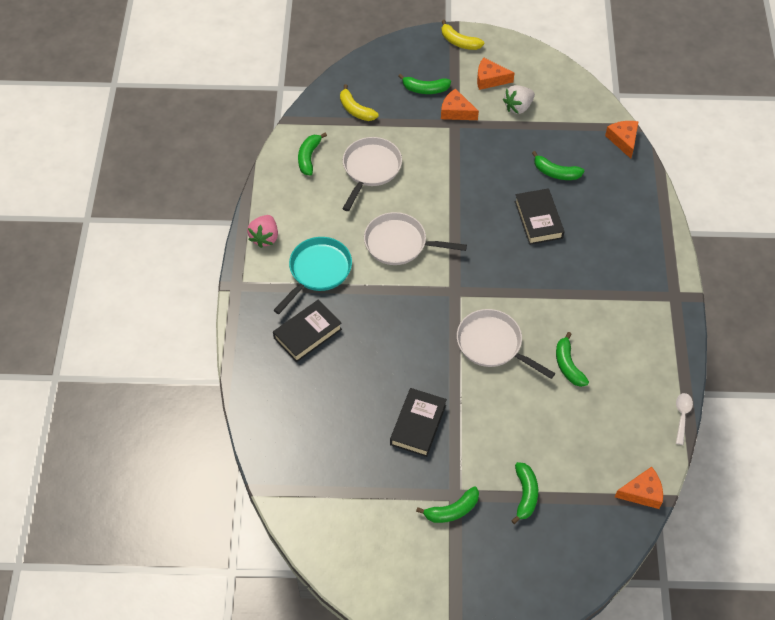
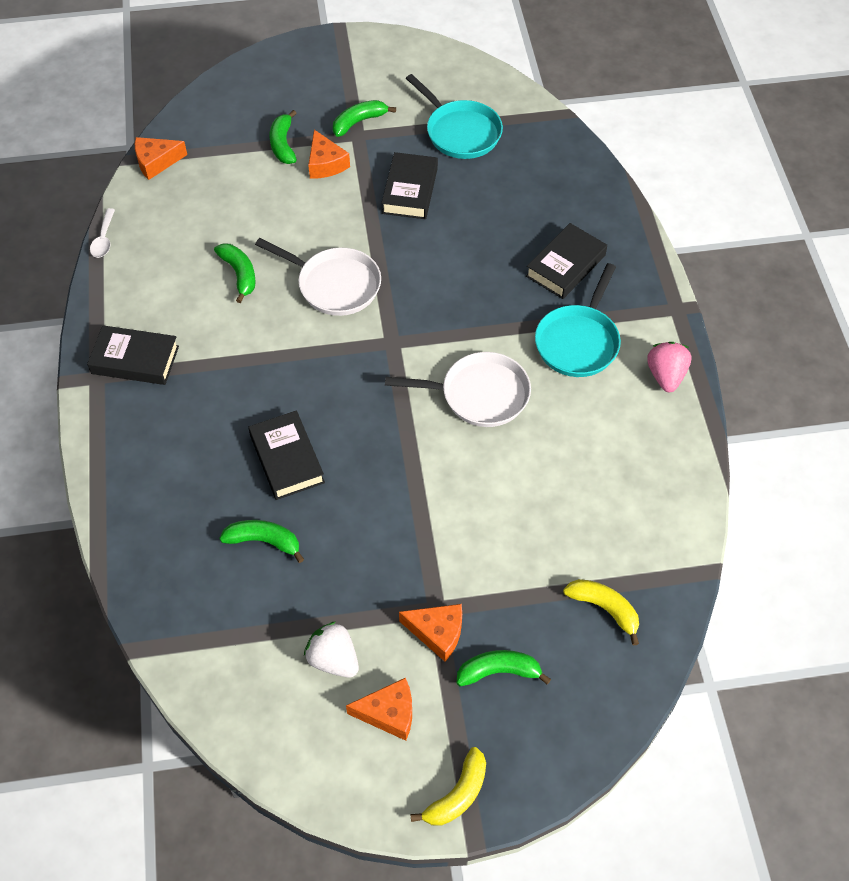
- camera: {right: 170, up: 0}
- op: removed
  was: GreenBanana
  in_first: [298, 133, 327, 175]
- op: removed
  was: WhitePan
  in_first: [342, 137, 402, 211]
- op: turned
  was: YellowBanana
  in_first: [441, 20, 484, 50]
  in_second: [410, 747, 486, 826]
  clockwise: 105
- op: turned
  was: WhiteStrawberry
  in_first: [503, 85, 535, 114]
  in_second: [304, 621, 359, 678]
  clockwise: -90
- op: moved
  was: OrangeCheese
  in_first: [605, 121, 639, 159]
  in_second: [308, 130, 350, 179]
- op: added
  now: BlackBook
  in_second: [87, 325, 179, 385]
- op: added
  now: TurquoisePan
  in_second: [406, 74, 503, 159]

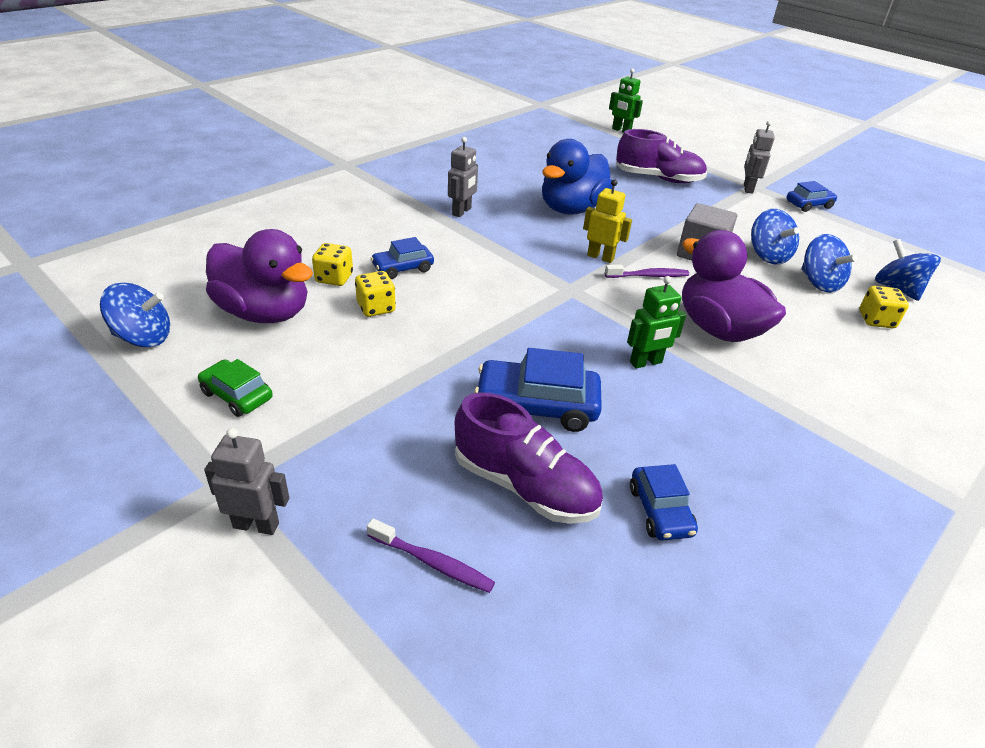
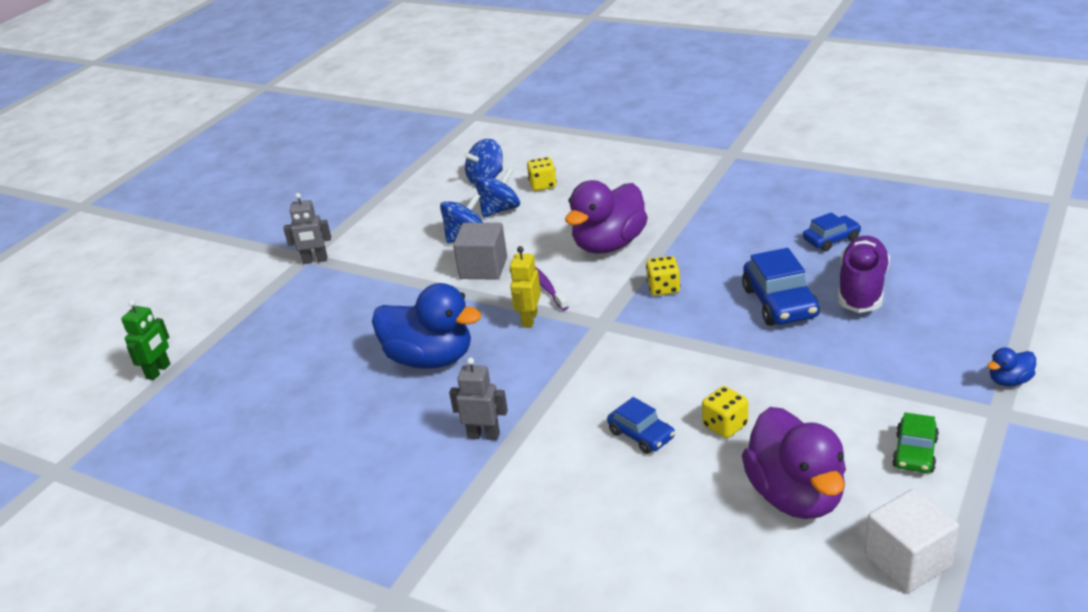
- camera: {right: -100, up: -5}
- op: replaced
  was: BlueSpinningTop
  now: WhiteCube
  in_first: [100, 283, 170, 347]
  in_second: [864, 489, 959, 592]
- op: replaced
  was: GreyRobot
  now: BlueDuck
  in_first: [204, 428, 289, 535]
  in_second: [987, 347, 1036, 387]
- op: turned
  was: PurpleDuck
  in_first: [206, 229, 313, 323]
  in_second: [742, 407, 846, 519]
  clockwise: 150
- op: moved
  was: YellowDice
  in_first: [312, 243, 353, 286]
  in_second: [646, 256, 680, 296]
- op: removed
  was: PurpleToothbrush
  in_first: [367, 518, 495, 593]
- op: removed
  was: PurpleShoe
  in_first: [616, 129, 707, 183]
- op: removed
  was: GreenRobot
  in_first: [627, 276, 686, 369]
- op: removed
  was: BlueCar
  in_first: [787, 181, 837, 212]

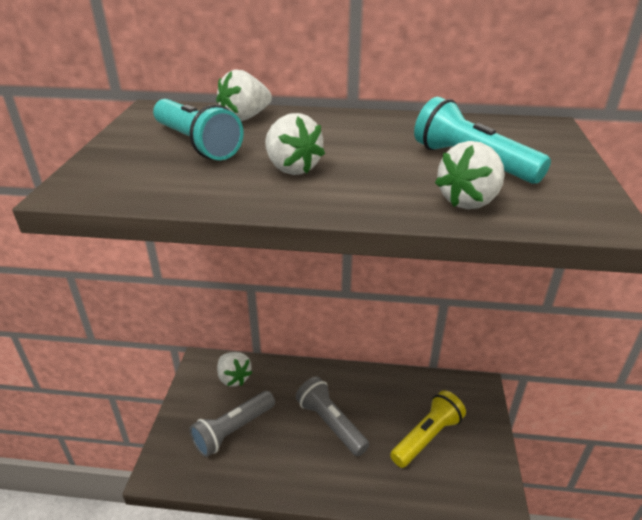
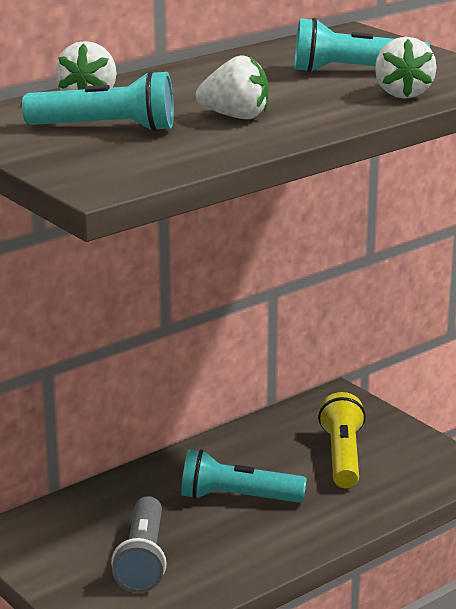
- camera: {right: -45, up: -10}
- op: removed
  was: WhiteStrawberry
  in_first: [217, 352, 252, 387]
- op: recoloured
  was: GreyFlashlight
  now: TurquoiseFlashlight
  in_first: [296, 377, 369, 456]
  in_second: [181, 449, 307, 503]

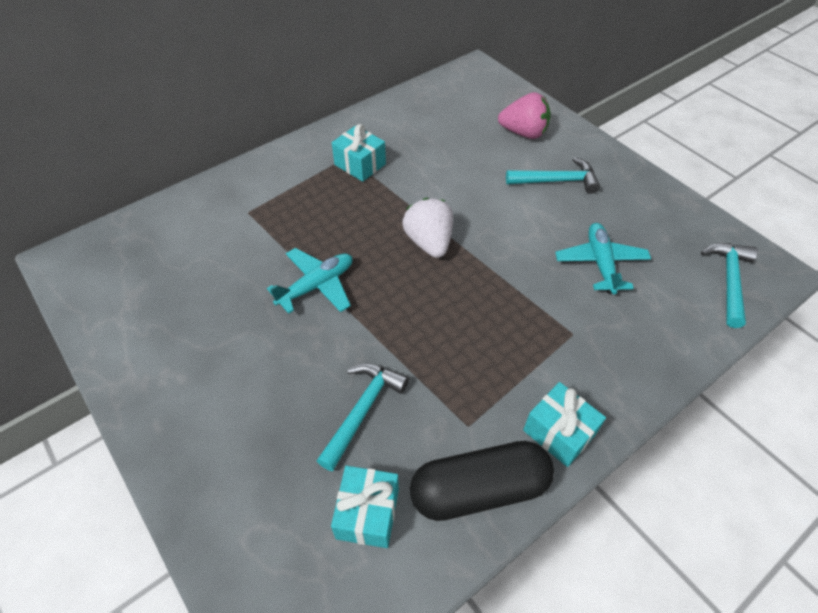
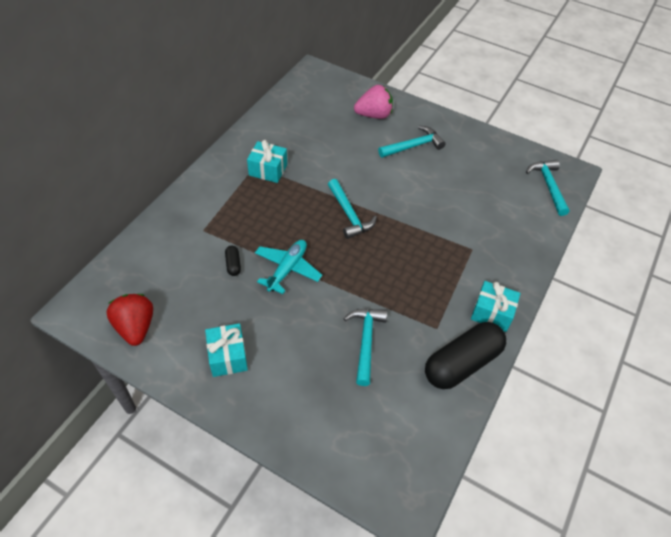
- camera: {right: -25, up: 0}
- op: moved
  was: TurquoiseGift
  in_first: [331, 466, 399, 548]
  in_second: [205, 323, 248, 377]
- op: replaced
  was: WhiteStrawberry
  now: TurquoiseHammer
  in_first: [402, 198, 453, 258]
  in_second: [328, 179, 377, 239]
- op: removed
  was: TurquoisePlane
  in_first: [555, 223, 651, 294]
- op: added
  now: RedStrawberry
  in_second: [106, 294, 153, 346]
- op: added
  now: BlackCapsule
  in_second: [225, 246, 241, 276]

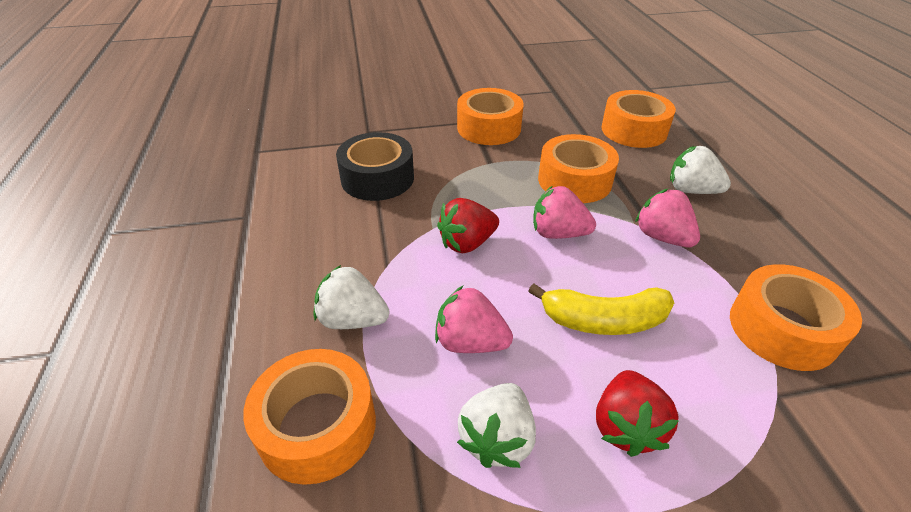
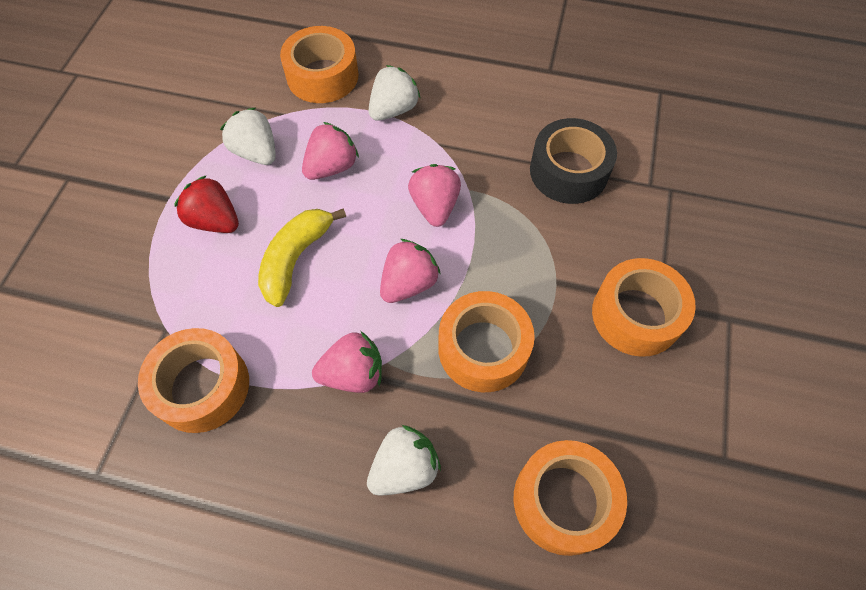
- camera: {right: 115, up: 20}
- op: recoloured
  was: RedStrawberry
  now: PinkStrawberry
  in_first: [437, 198, 499, 253]
  in_second: [408, 164, 461, 227]

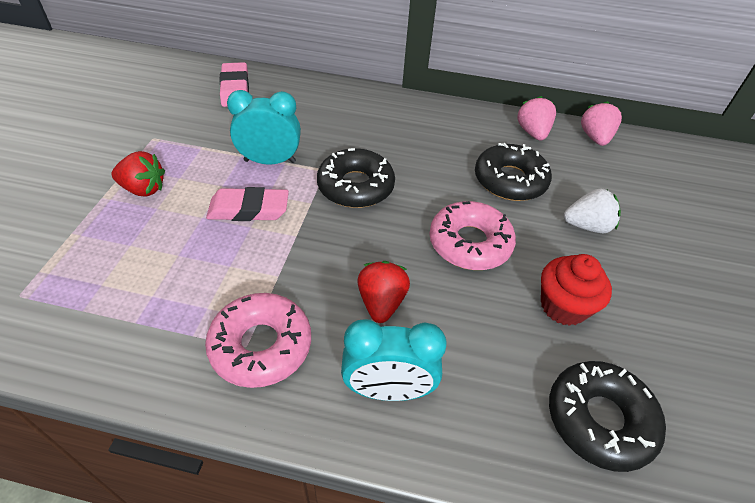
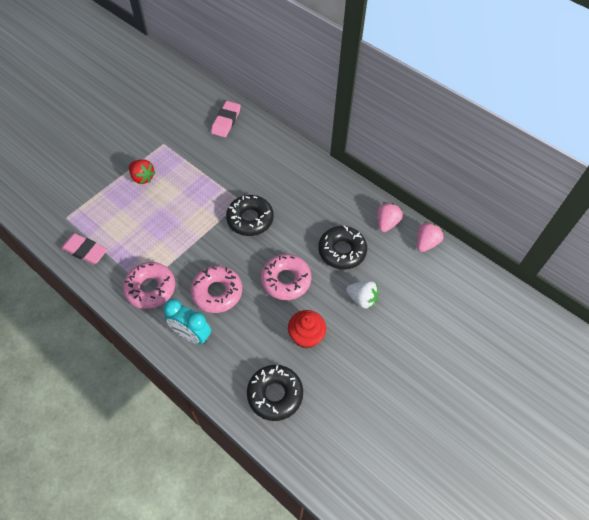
- camera: {right: 30, up: 10}
- op: moved
  was: PinkEraser
  in_first: [206, 187, 289, 221]
  in_second: [61, 233, 108, 265]
- op: removed
  was: TurquoiseClock
  in_first: [227, 90, 301, 165]
- op: replaced
  was: RedStrawberry
  now: PinkDonut
  in_first: [357, 261, 410, 323]
  in_second: [191, 266, 242, 313]

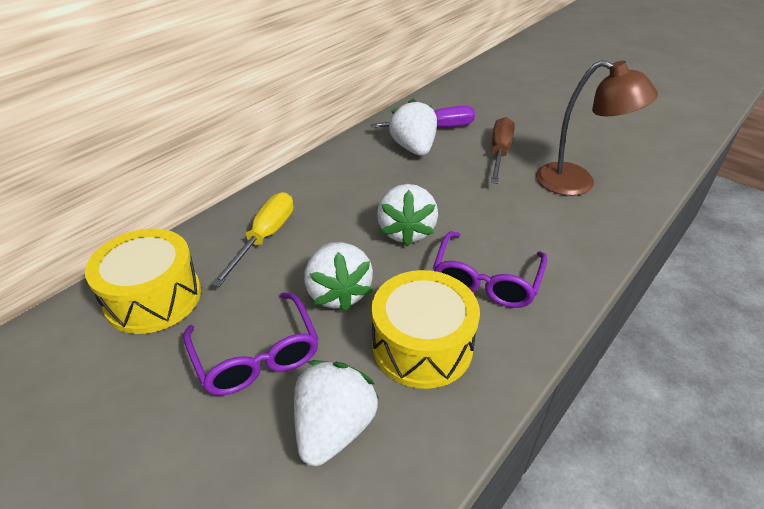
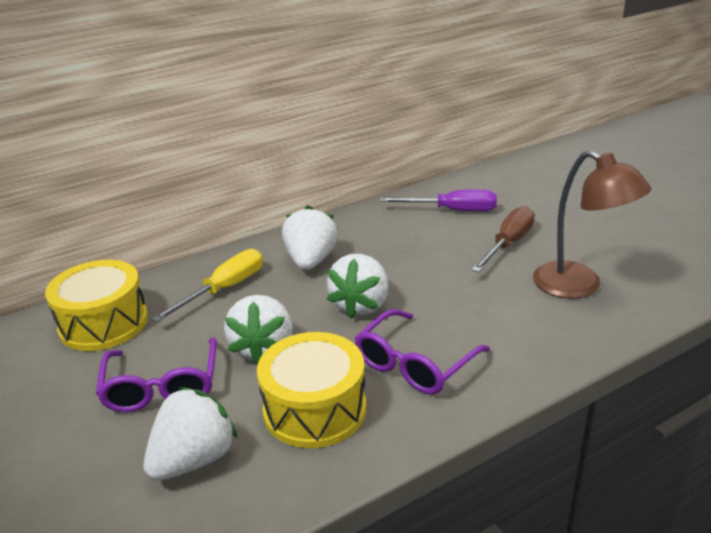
- camera: {right: 20, up: -10}
- op: moved
  was: WhiteStrawberry
  in_first: [389, 99, 437, 156]
  in_second: [282, 205, 338, 270]

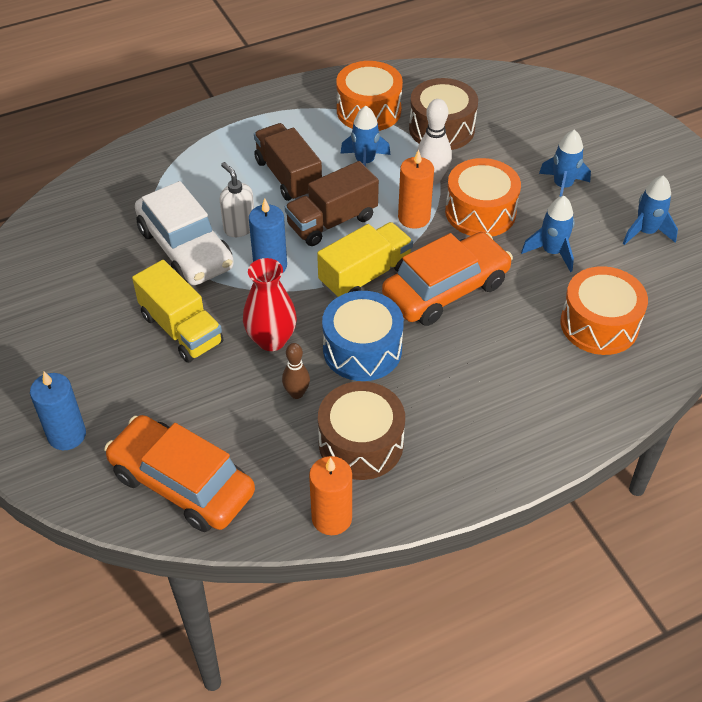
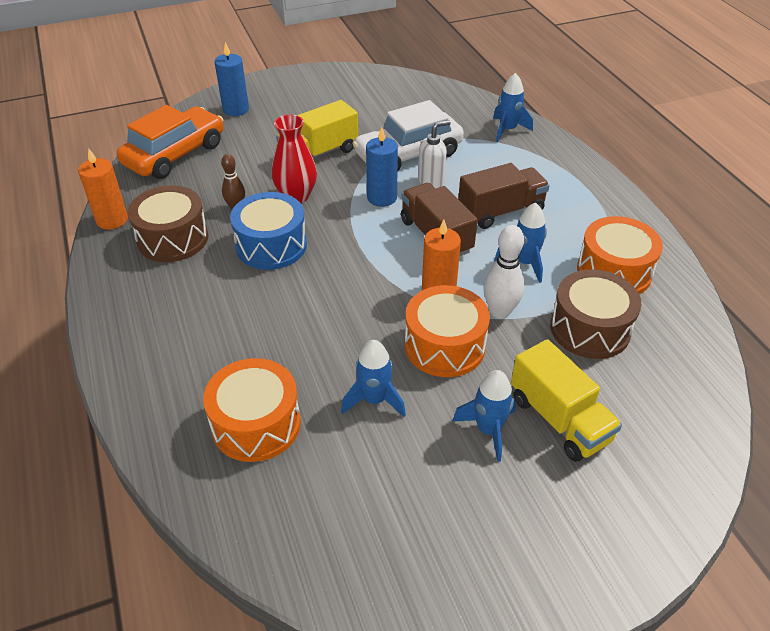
- camera: {right: 95, up: -5}
- op: moved
  was: YellowTruck
  in_first: [317, 222, 413, 298]
  in_second: [511, 339, 622, 462]
- op: removed
  was: OrangeCar
  in_first: [382, 232, 513, 326]
- op: moved
  was: BlueRocket
  in_first: [623, 175, 678, 245]
  in_second: [493, 73, 533, 142]

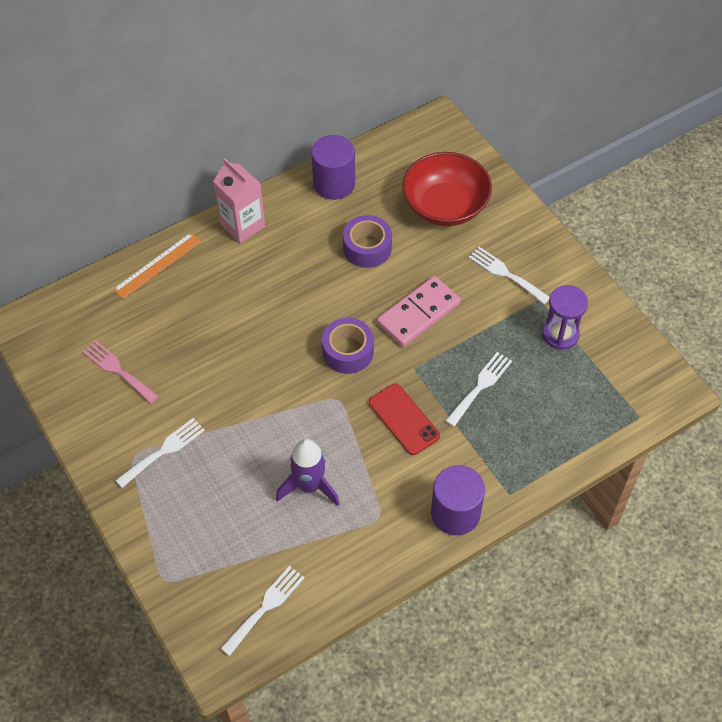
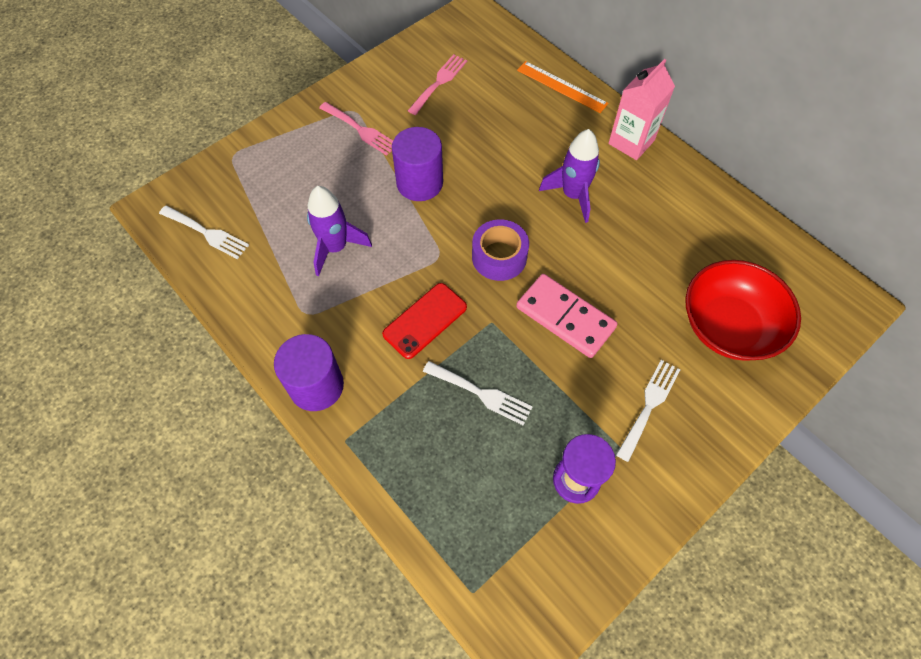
- camera: {right: 80, up: 5}
- op: recoloured
  was: WhiteFork
  now: PinkFork
  in_first: [115, 418, 205, 488]
  in_second: [319, 102, 393, 156]
- op: moved
  was: PurpleCylinder
  in_first: [311, 135, 355, 200]
  in_second: [392, 127, 443, 201]
- op: removed
  was: PurpleTape
  in_first: [343, 215, 392, 268]
- op: added
  now: PurpleRocket
  in_second: [539, 129, 600, 223]

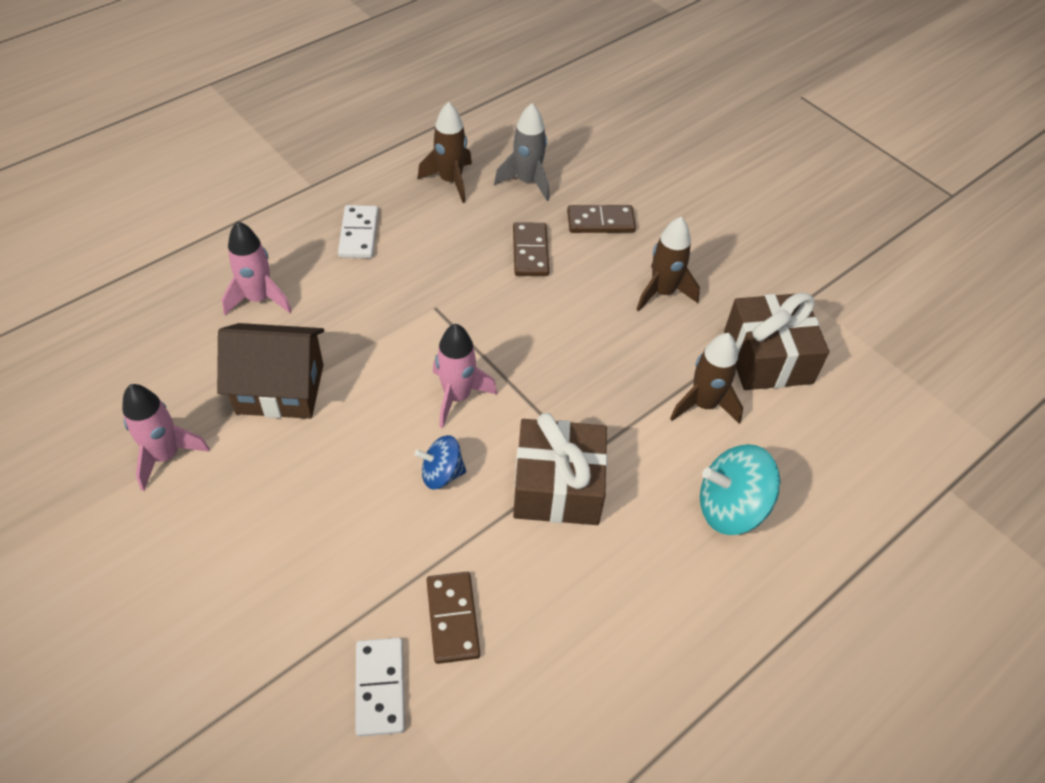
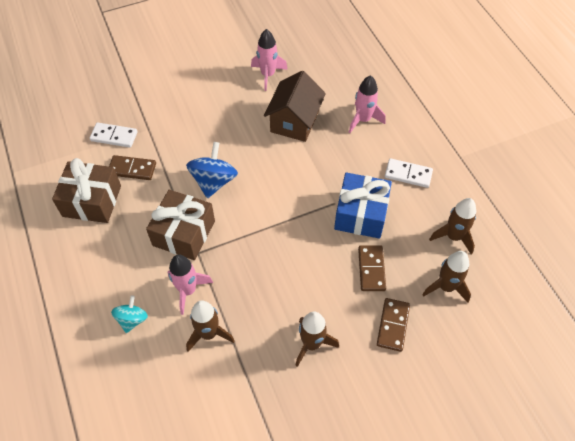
- camera: {right: 110, up: 5}
- op: resized
  was: BlueSpinningTop
  in_first: [415, 435, 466, 490]
  in_second: [186, 142, 238, 199]
  ratio: 1.63
- op: moved
  was: PinkRocket
  in_first: [433, 324, 497, 428]
  in_second: [168, 255, 213, 315]
- op: recoloured
  was: GreyRocket
  now: BrownRocket
  in_first: [494, 103, 549, 201]
  in_second: [422, 251, 471, 303]
- op: turned
  was: BrownDomino
  in_first: [513, 222, 549, 276]
  in_second: [358, 245, 386, 291]
  clockwise: 75
- op: resized
  was: TurquoiseSpinningTop
  in_first: [700, 444, 781, 535]
  in_second: [111, 295, 148, 333]
  ratio: 0.61
- op: moved
  was: BrownGift
  in_first: [724, 292, 829, 390]
  in_second: [52, 158, 121, 223]
- op: added
  now: BlueGift
  in_second: [334, 172, 392, 239]

